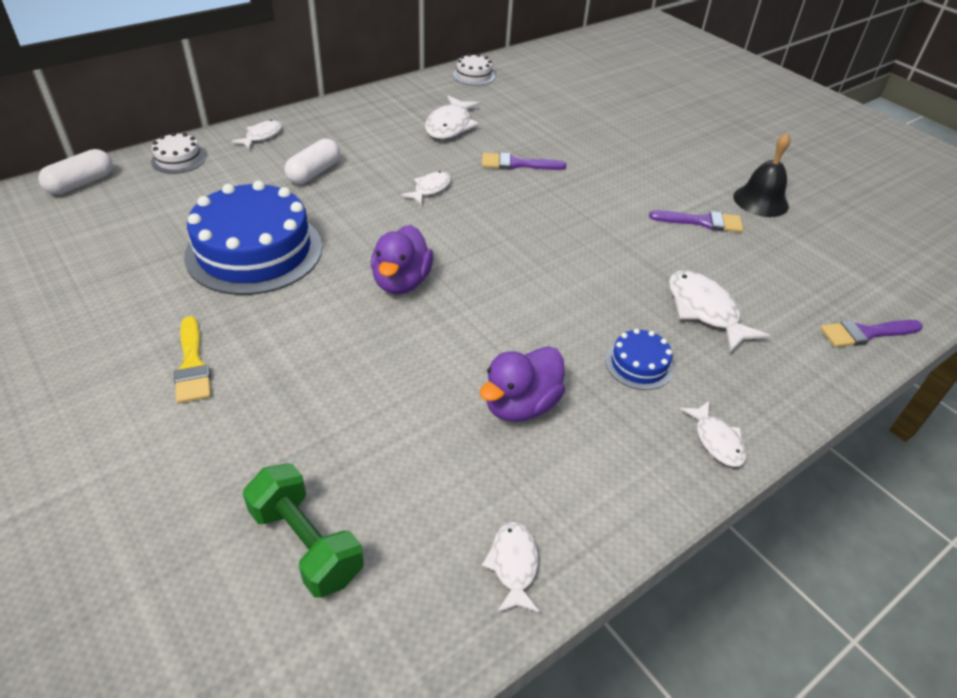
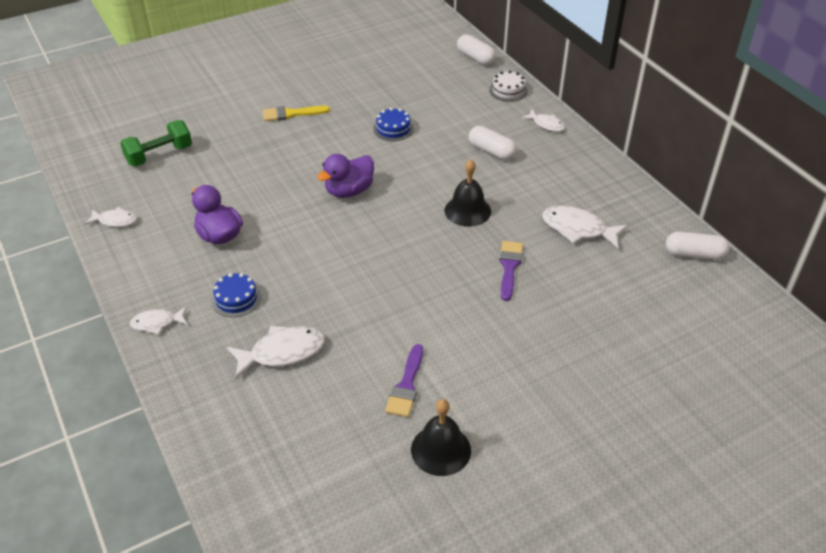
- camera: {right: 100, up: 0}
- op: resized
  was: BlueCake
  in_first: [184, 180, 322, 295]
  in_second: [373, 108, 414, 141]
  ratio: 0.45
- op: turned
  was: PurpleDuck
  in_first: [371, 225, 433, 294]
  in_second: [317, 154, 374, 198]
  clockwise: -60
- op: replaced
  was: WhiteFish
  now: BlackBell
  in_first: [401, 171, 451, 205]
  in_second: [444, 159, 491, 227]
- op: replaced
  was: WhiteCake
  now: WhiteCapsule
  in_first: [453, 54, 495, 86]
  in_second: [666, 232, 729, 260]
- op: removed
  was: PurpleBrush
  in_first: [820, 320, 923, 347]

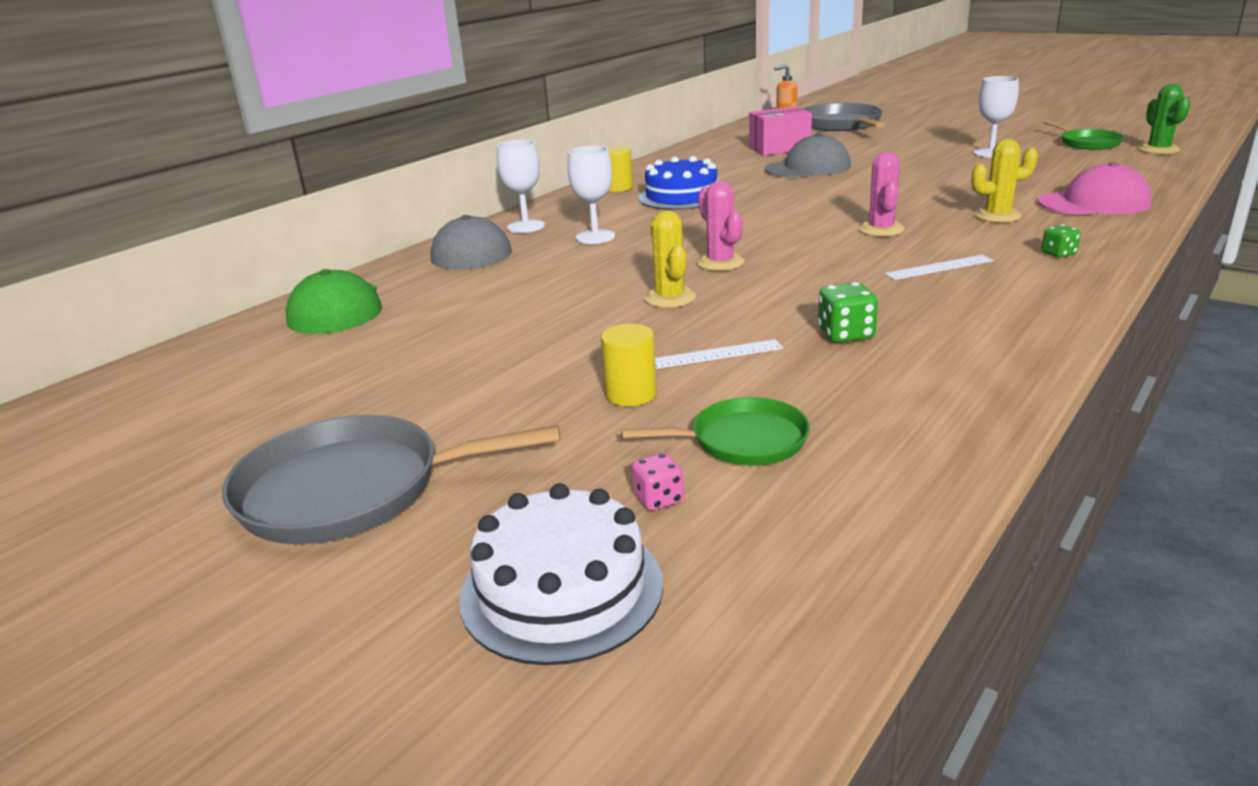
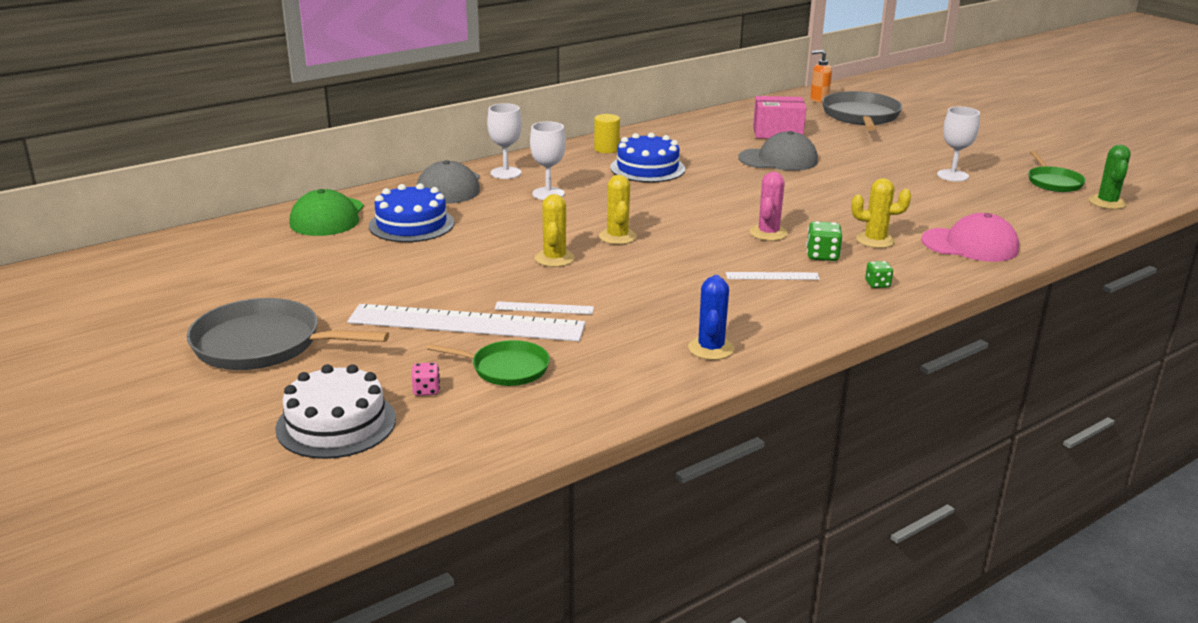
- camera: {right: 15, up: 0}
- op: replaced
  was: YellowCylinder
  now: WhiteRuler
  in_first: [601, 324, 657, 406]
  in_second: [347, 304, 585, 342]
- op: recoloured
  was: PinkCactus
  now: YellowCactus
  in_first: [697, 181, 745, 271]
  in_second: [599, 175, 637, 245]
- op: moved
  was: GreenDice
  in_first: [818, 282, 878, 343]
  in_second: [806, 221, 842, 261]
- op: added
  now: BlueCake
  in_second: [369, 183, 454, 242]
- op: added
  now: BlueCactus
  in_second: [688, 275, 734, 360]

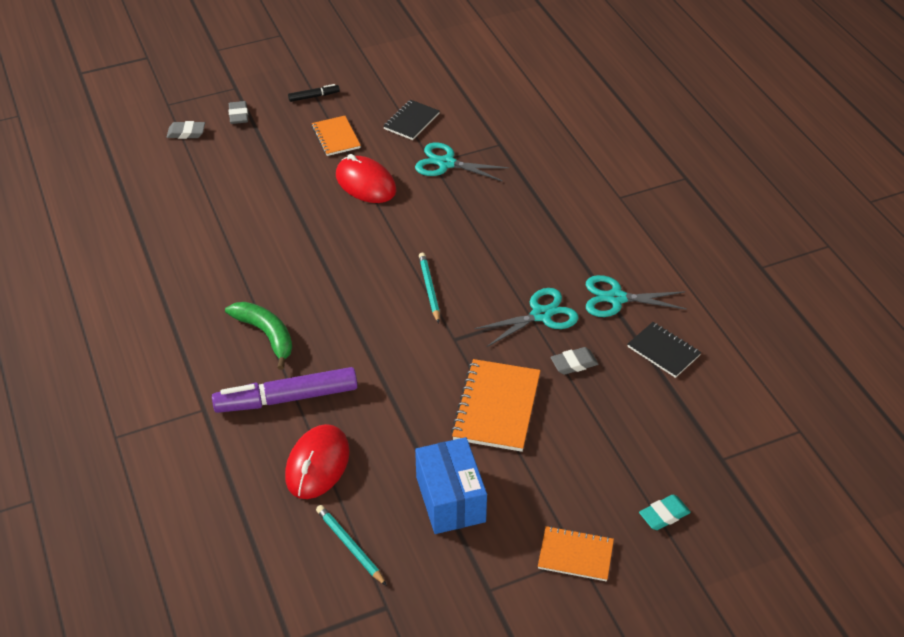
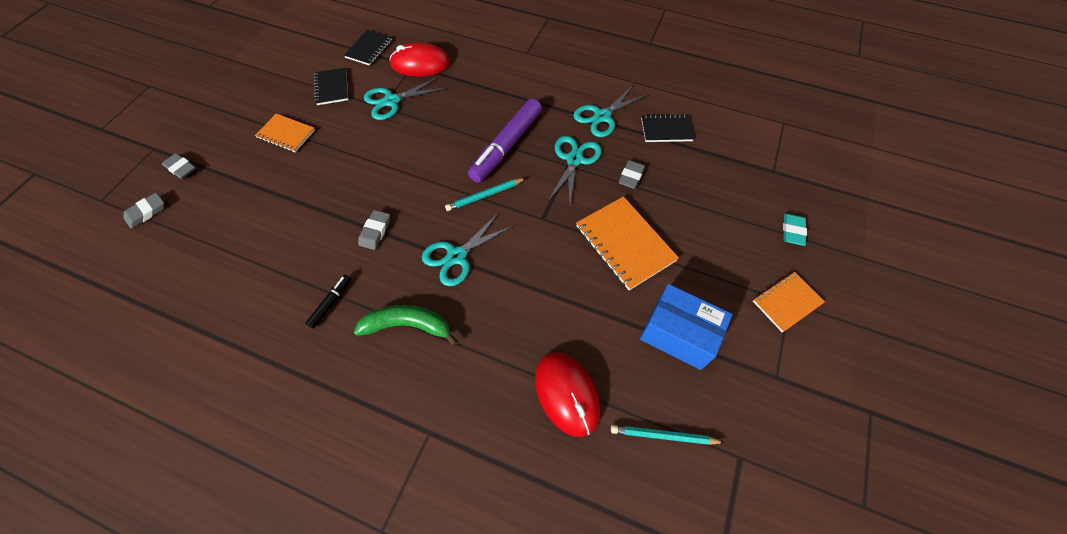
- camera: {right: -45, up: 15}
- op: moved
  was: PurpleMarker
  in_first: [212, 367, 358, 413]
  in_second: [468, 99, 542, 183]
- op: moved
  was: BlackMarker
  in_first: [288, 84, 340, 102]
  in_second: [305, 275, 351, 329]
- op: moved
  was: RedMouse
  in_first: [336, 154, 396, 203]
  in_second: [389, 42, 450, 77]
- op: turned
  was: TurquoisePencil
  in_first: [419, 253, 440, 323]
  in_second: [445, 178, 526, 211]
  clockwise: -60
- op: added
  now: BlackNotebook
  in_second: [344, 30, 392, 66]
- op: added
  now: GreyEraser
  in_second: [358, 210, 390, 250]
- op: added
  now: TurquoiseScissors
  in_second: [422, 212, 513, 286]

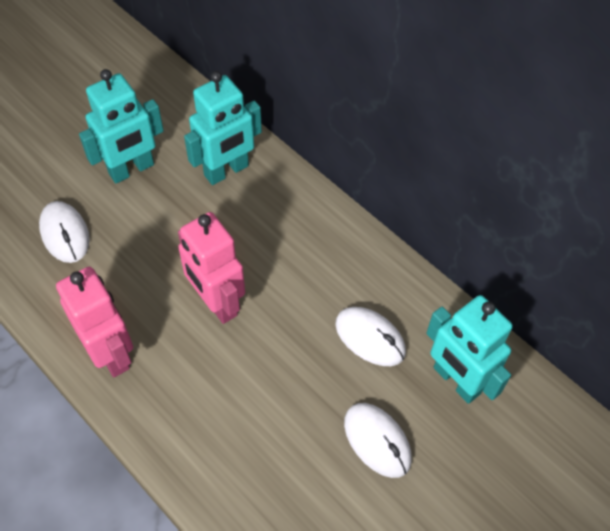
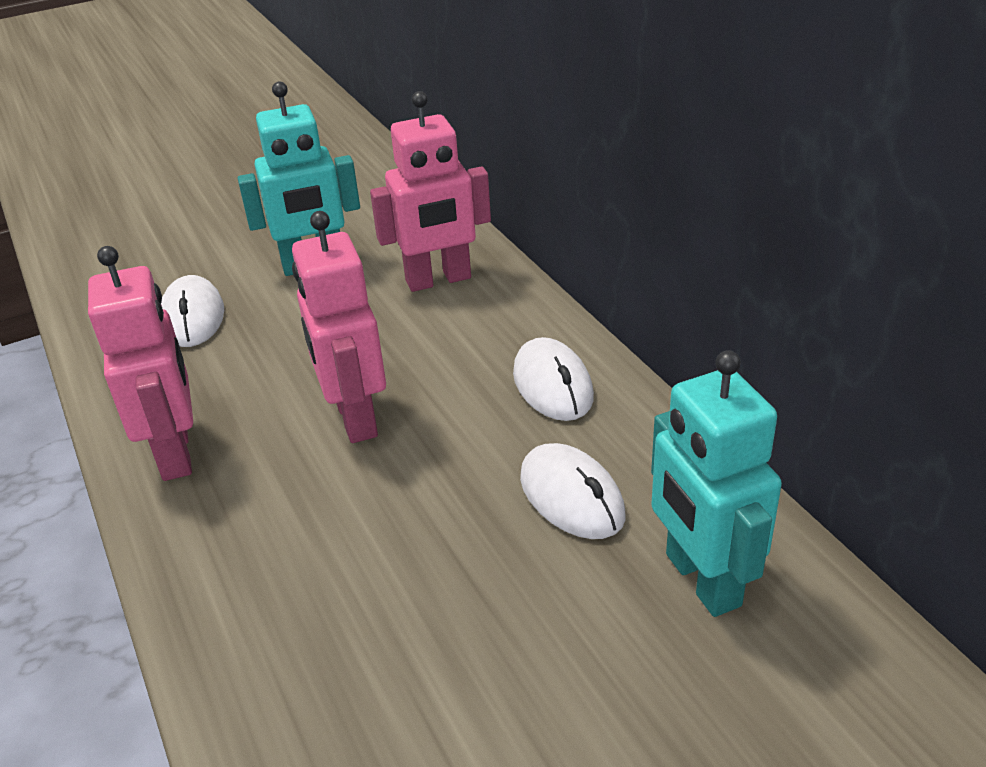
- camera: {right: 20, up: -20}
- op: recoloured
  was: TurquoiseRobot
  now: PinkRobot
  in_first: [184, 71, 262, 185]
  in_second: [370, 91, 491, 292]
- op: moved
  was: WhiteMouse
  in_first: [344, 403, 412, 478]
  in_second: [513, 337, 594, 421]

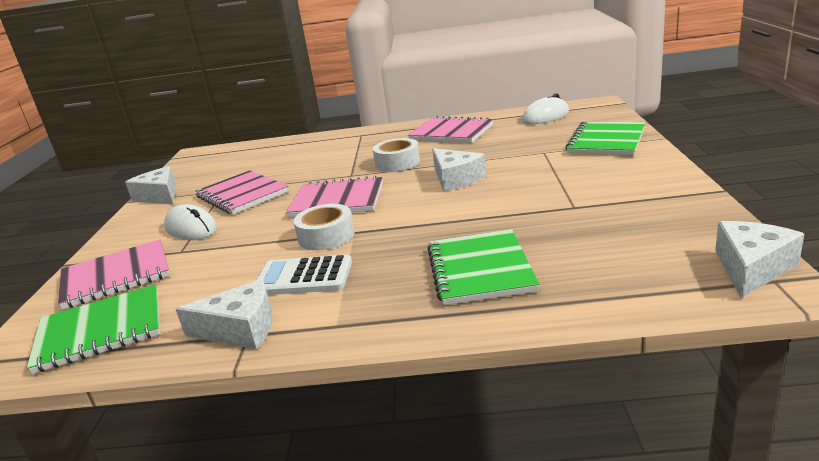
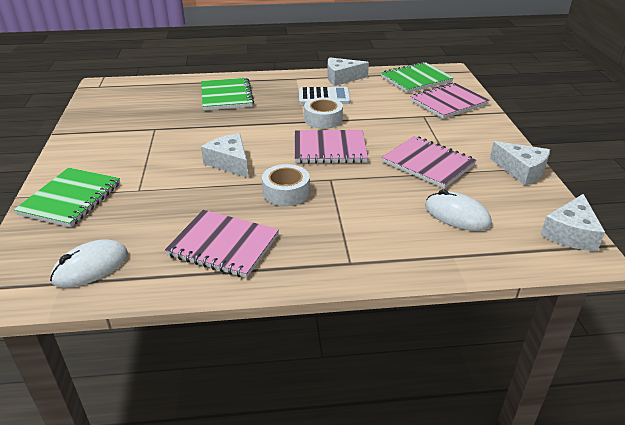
- camera: {right: 170, up: 10}
- op: moved
  was: WhiteMouse
  in_first: [164, 204, 217, 240]
  in_second: [425, 189, 492, 231]
- op: moved
  was: WhiteCheese
  in_first: [715, 221, 804, 298]
  in_second: [541, 194, 605, 252]

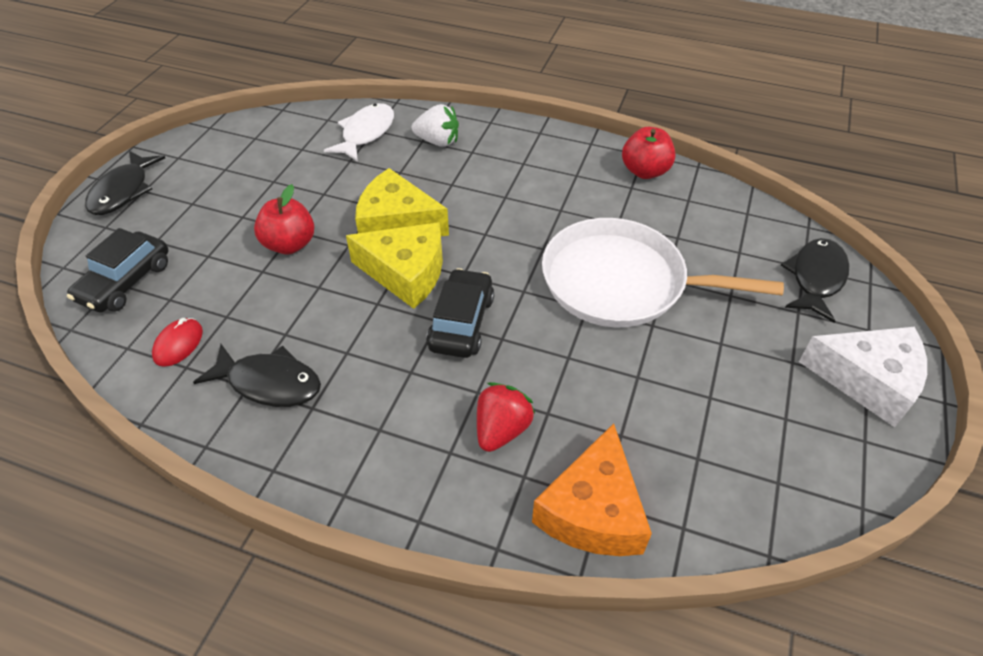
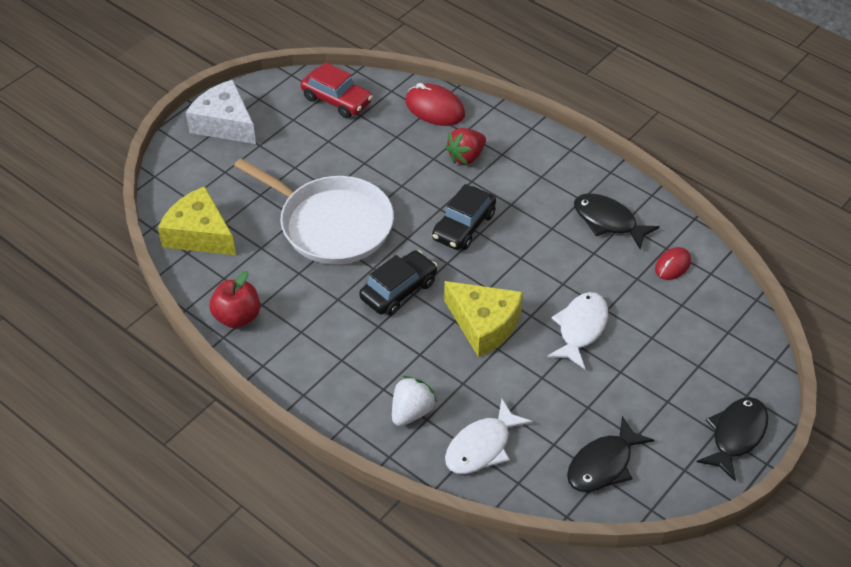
- camera: {right: -160, up: 0}
- op: moved
  was: BlackCar
  in_first: [67, 228, 169, 312]
  in_second: [359, 250, 437, 316]
- op: replaced
  was: RedApple
  now: WhiteFish
  in_first: [254, 184, 314, 254]
  in_second: [547, 292, 608, 369]
- op: moved
  was: YellowCheese
  in_first: [346, 222, 443, 309]
  in_second: [158, 186, 236, 255]
- op: turned
  was: WhiteStrawberry
  in_first: [412, 104, 459, 147]
  in_second: [392, 376, 437, 426]
  clockwise: 90
- op: replaced
  was: OrangeCheese
  now: RedMouse
  in_first: [532, 423, 652, 556]
  in_second: [405, 83, 465, 126]
- op: moved
  was: BlackFish
  in_first: [781, 238, 849, 323]
  in_second: [567, 416, 654, 492]
- op: added
  now: RedCar
  in_second: [301, 62, 373, 118]

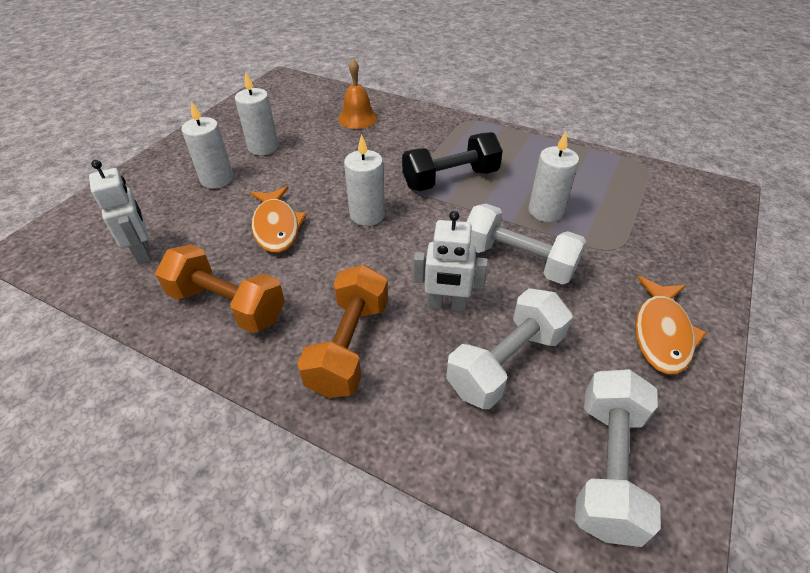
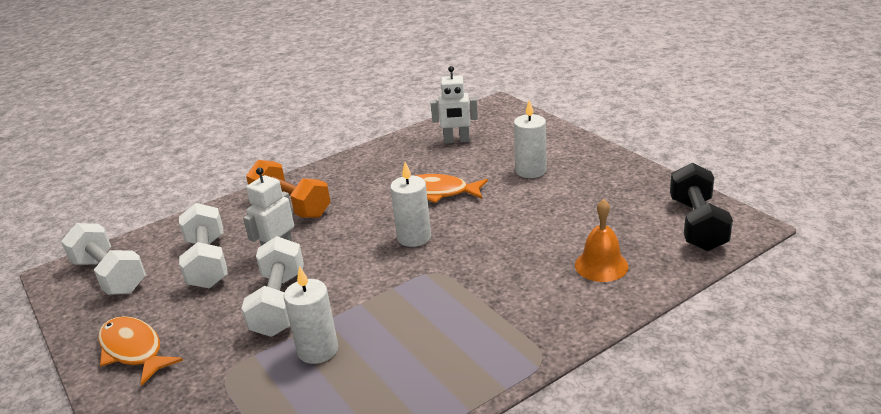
- camera: {right: 120, up: -15}
- op: removed
  was: OrangeDumbbell
  in_first: [155, 245, 285, 333]
- op: removed
  was: WhiteCandle
  in_first: [235, 71, 279, 155]
- op: moved
  was: BlackDumbbell
  in_first: [402, 132, 503, 191]
  in_second: [670, 163, 733, 251]
- op: turned
  was: WhiteDumbbell
  in_first: [466, 204, 586, 284]
  in_second: [241, 236, 304, 337]
  clockwise: -60

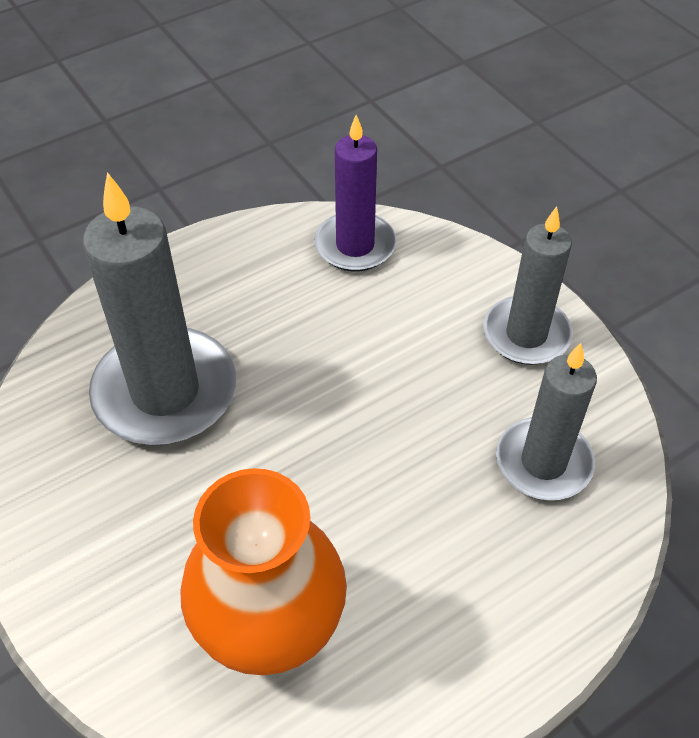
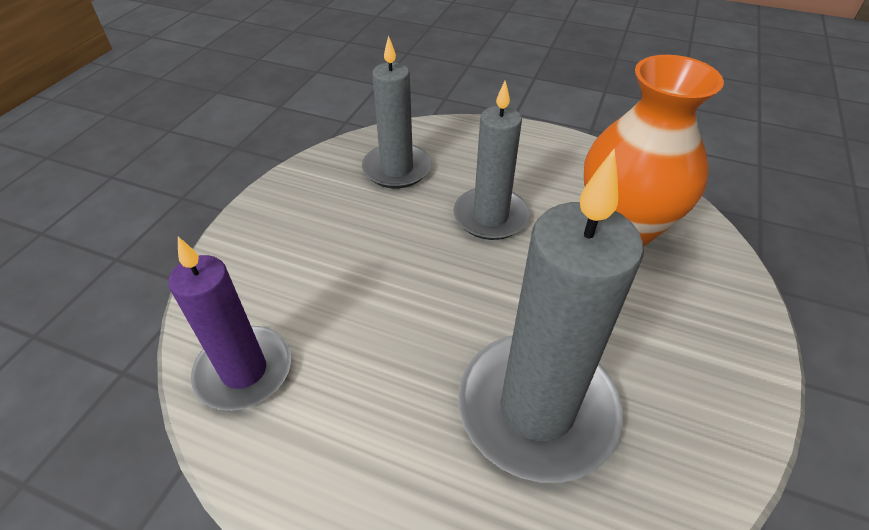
- camera: {right: -125, up: -5}
- op: moved
  was: GreyCandle
  in_first: [483, 206, 573, 365]
  in_second: [453, 81, 530, 240]

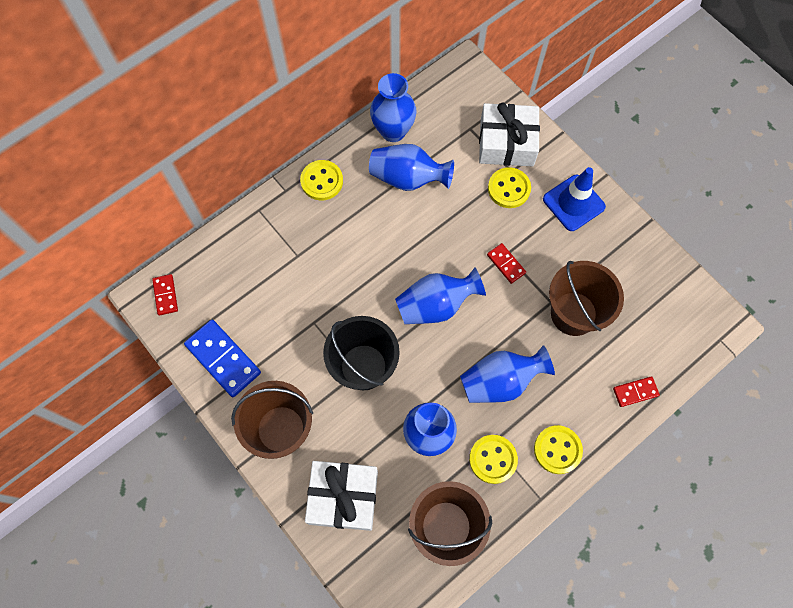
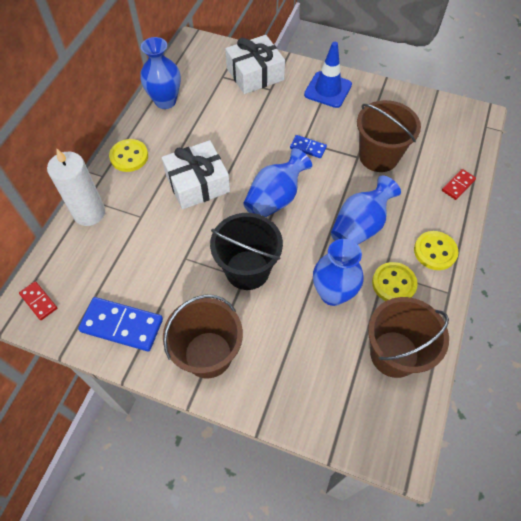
- camera: {right: -30, up: -10}
- op: moved
  was: WhiteGift
  in_first: [305, 461, 378, 531]
  in_second: [162, 140, 230, 210]
- op: removed
  was: BlueVase
  in_first: [369, 144, 454, 191]
- op: recoloured
  was: RedDomino
  now: BlueDomino
  in_first: [487, 243, 526, 284]
  in_second: [290, 135, 327, 158]
- op: removed
  was: YellowButton
  in_first: [488, 167, 531, 208]
- op: added
  now: WhiteCandle
  in_second: [47, 149, 105, 226]

